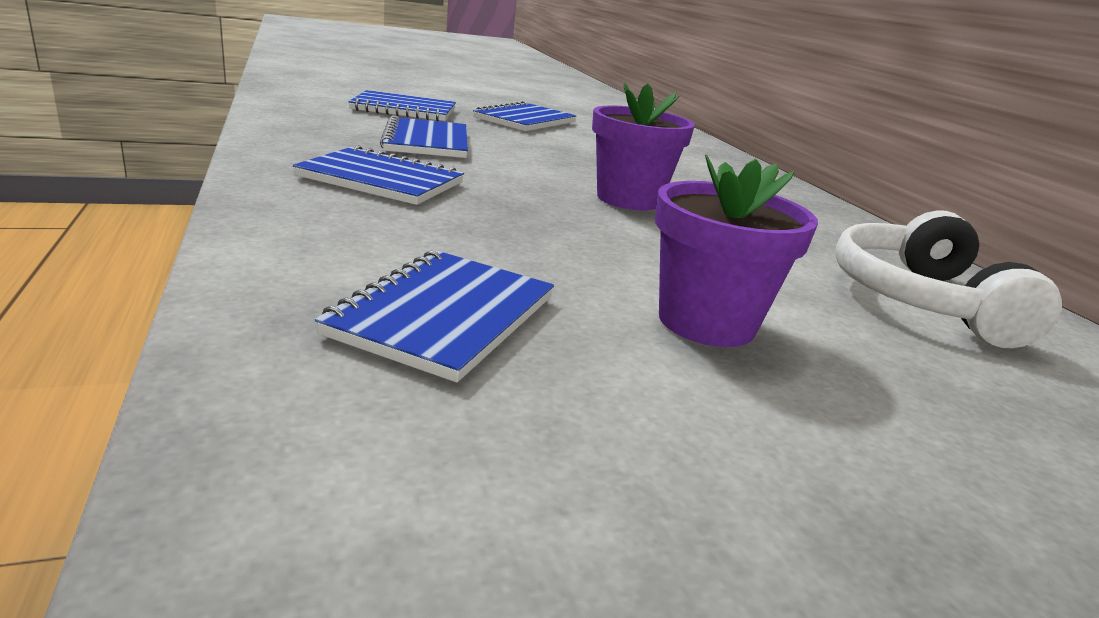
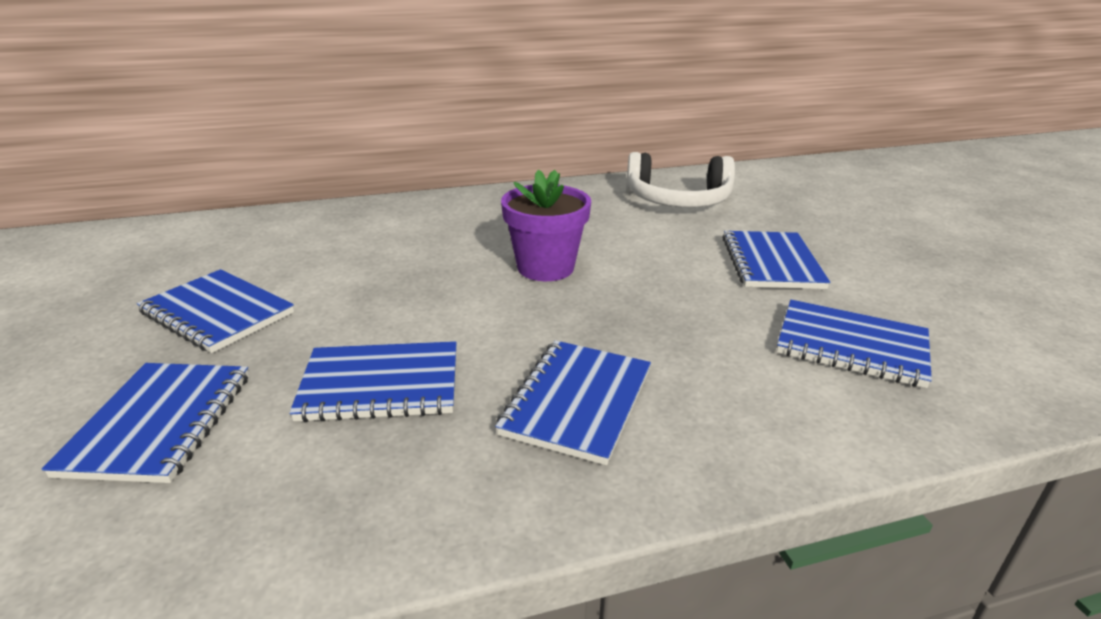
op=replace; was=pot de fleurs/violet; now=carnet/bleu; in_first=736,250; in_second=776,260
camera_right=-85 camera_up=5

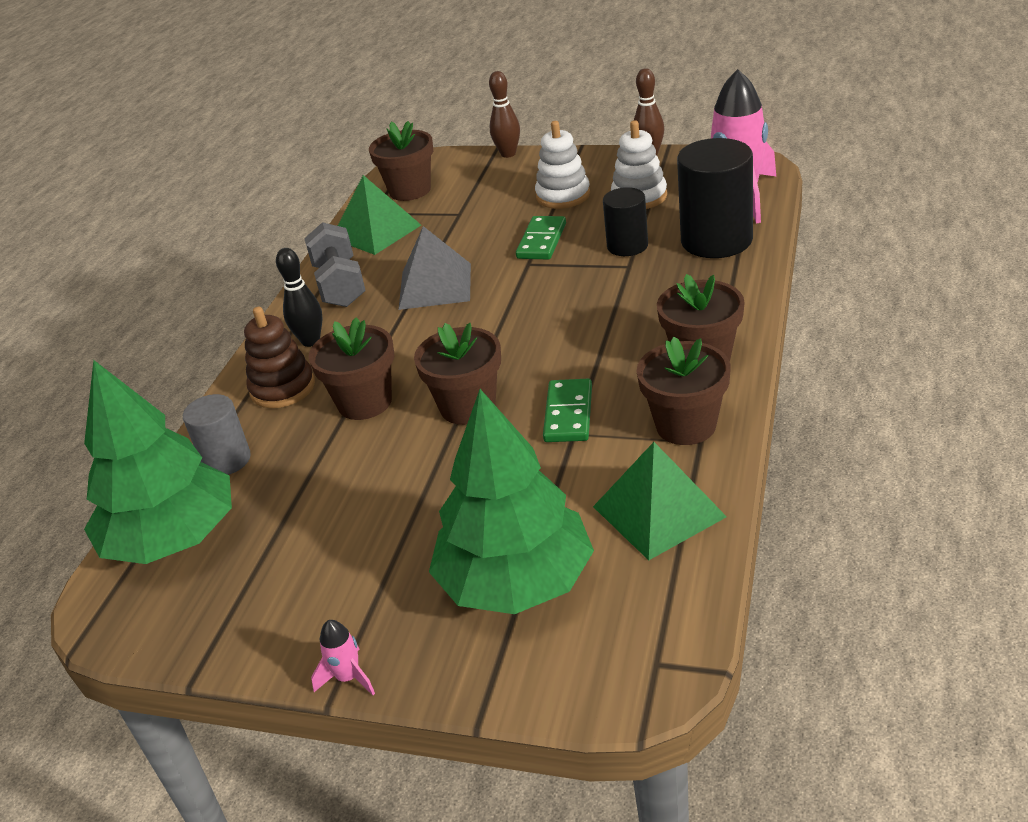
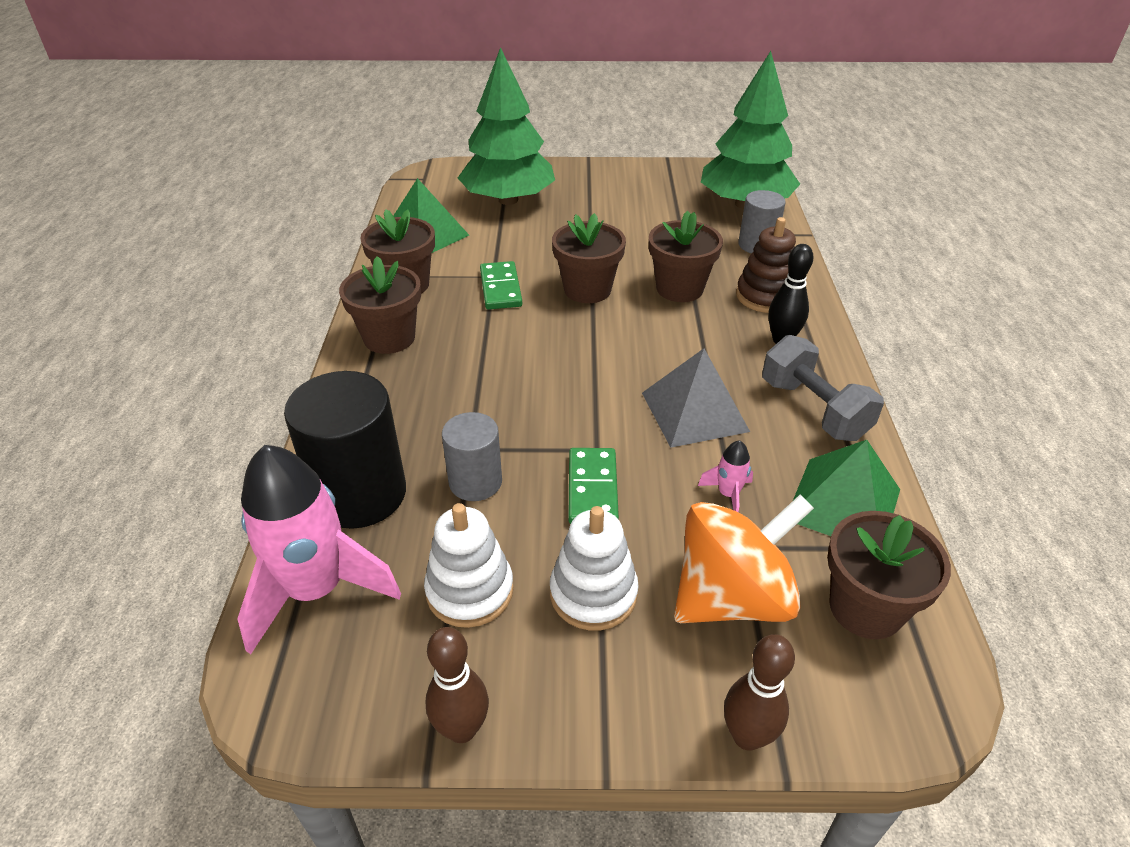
op=insert; now=toupie/orange; in_second=744,559
op=move; was=fusée/rose; in_first=343,657; in_second=725,476
op=recolor; was=cylindre/noir; now=cylindre/gris; in_first=625,221; in_second=472,456
camera_right=160 camera_up=5

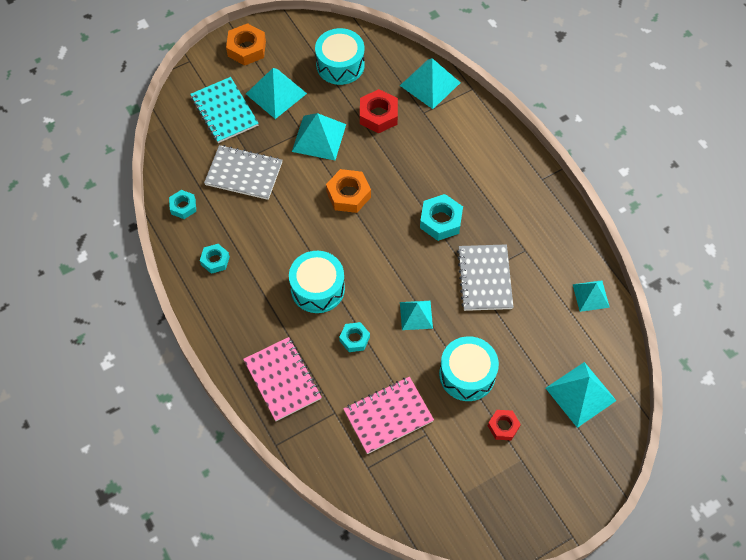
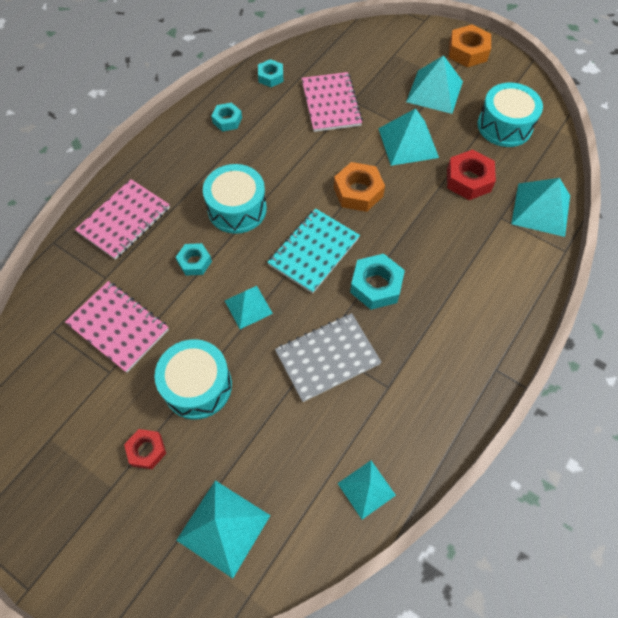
op=move; was=carnet/turquoise; in_first=224,110; in_second=313,250
op=recolor; was=carnet/gris; now=carnet/rose; in_first=243,172; in_second=332,102
camera_right=65 camera_up=0

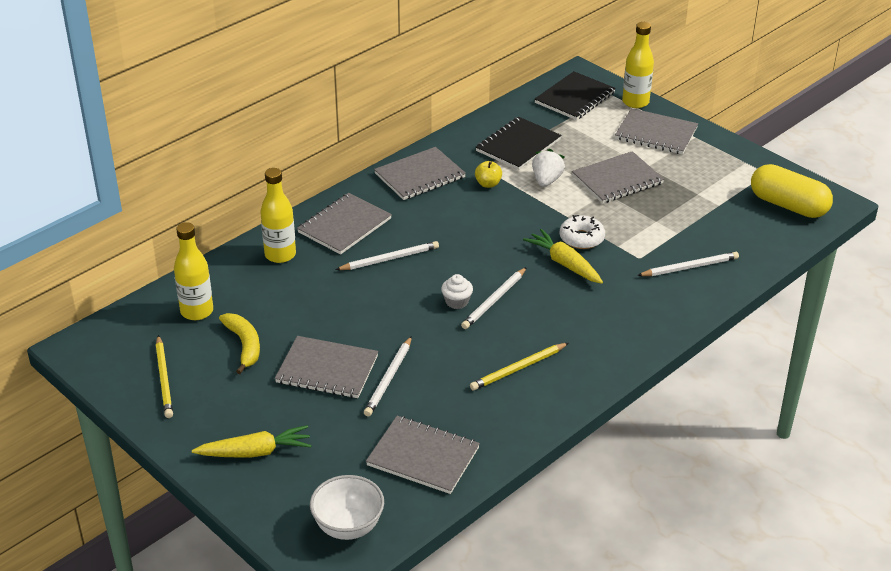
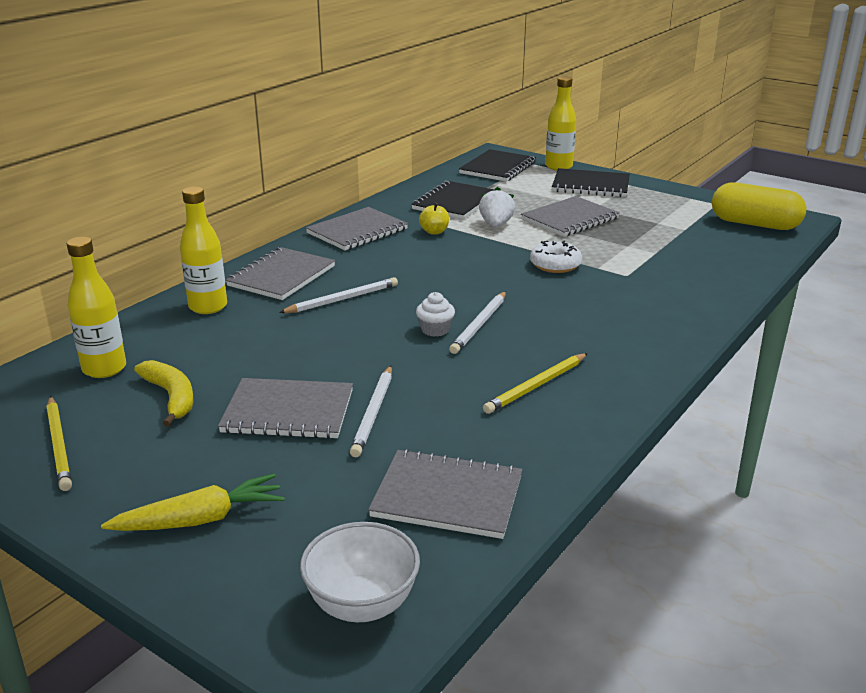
op=delete; was=carotte/jaune; in_first=563,256
op=delete; was=crayon/blanc; in_first=688,264
op=recolor; was=carnet/gris; now=carnet/noir; in_first=656,131; in_second=591,182
camera_right=-10 camera_up=-10

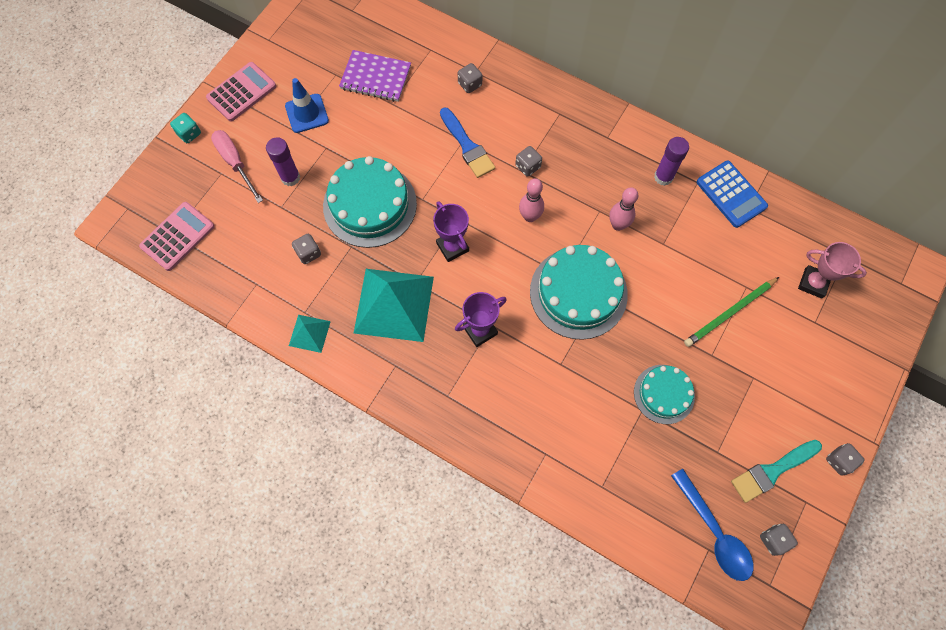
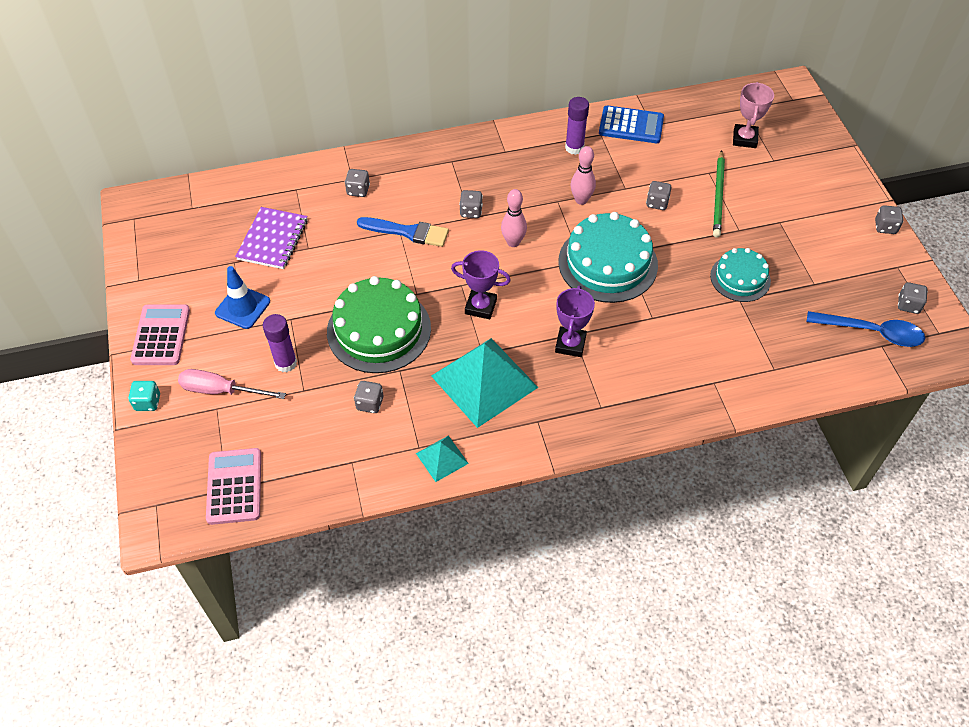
op=delete; was=pinceau/turquoise; in_first=776,471
op=insert; now=dé/gris; in_second=659,195
op=recolor; was=gâteau/turquoise; now=gâteau/vert; in_first=370,202; in_second=379,324
op=rotate; was=carnet/violet; in_first=375,76; in_second=271,238; clockwise=-45
op=rotate; was=trophée/rose; in_first=832,270; in_second=753,115; clockwise=-60
camera_right=-45 camera_up=-15

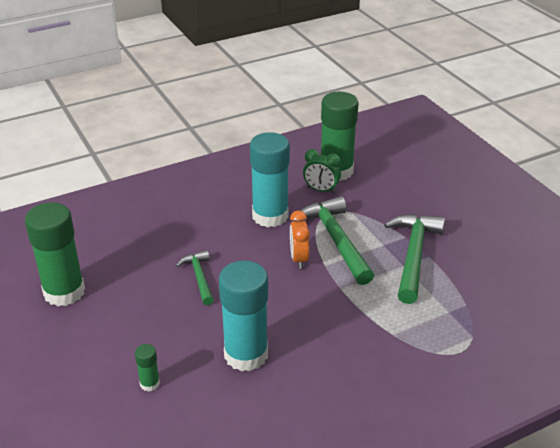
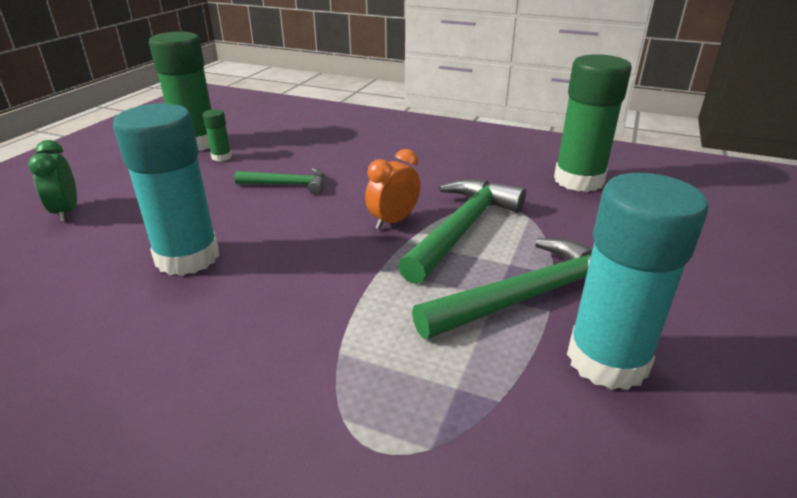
op=move; was=bâton de colle/vert; in_first=147,368; in_second=217,135
op=move; was=bâton de colle/turquoise; in_first=270,179; in_second=637,281
op=move; was=réveil/vert; in_first=322,171; in_second=52,181
op=rotate; was=marteau/vert; in_first=195,277; in_second=279,181; clockwise=60
camera_right=50 camera_up=-5

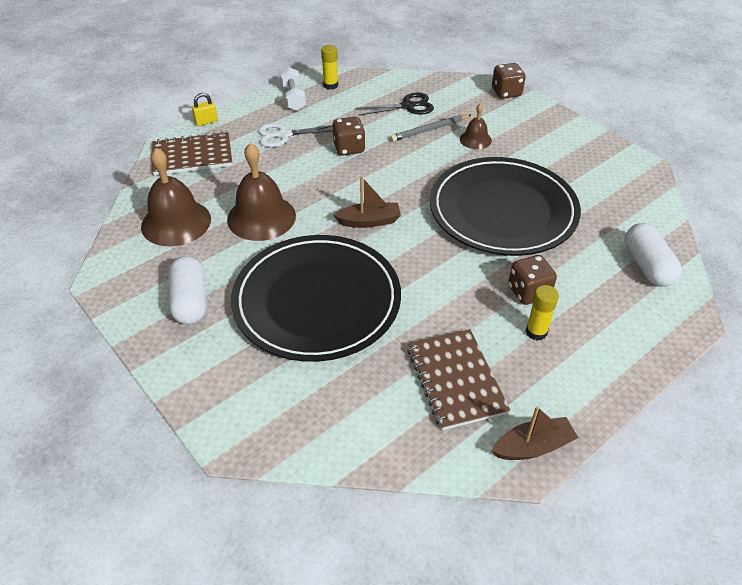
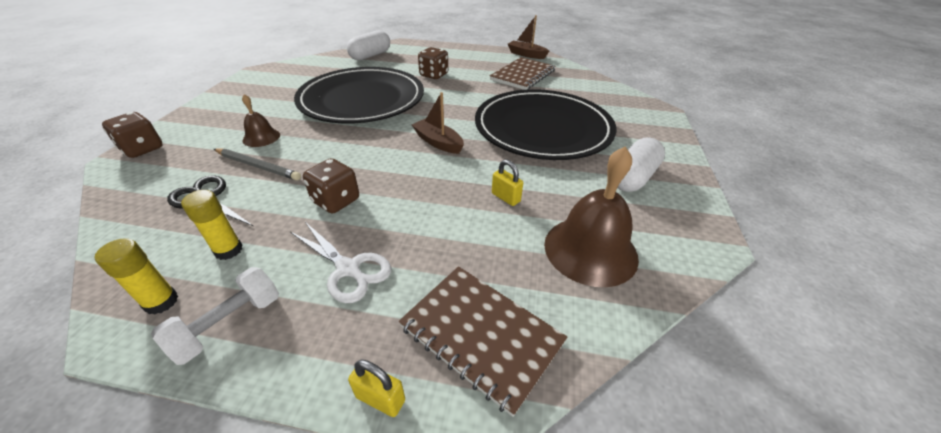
op=move; was=bâton de colle/jaune; in_first=542,313; in_second=212,225
op=replace; was=cloche/marron; now=cadenas/jaune; in_first=261,192; in_second=507,183
camera_right=-130 camera_up=-5

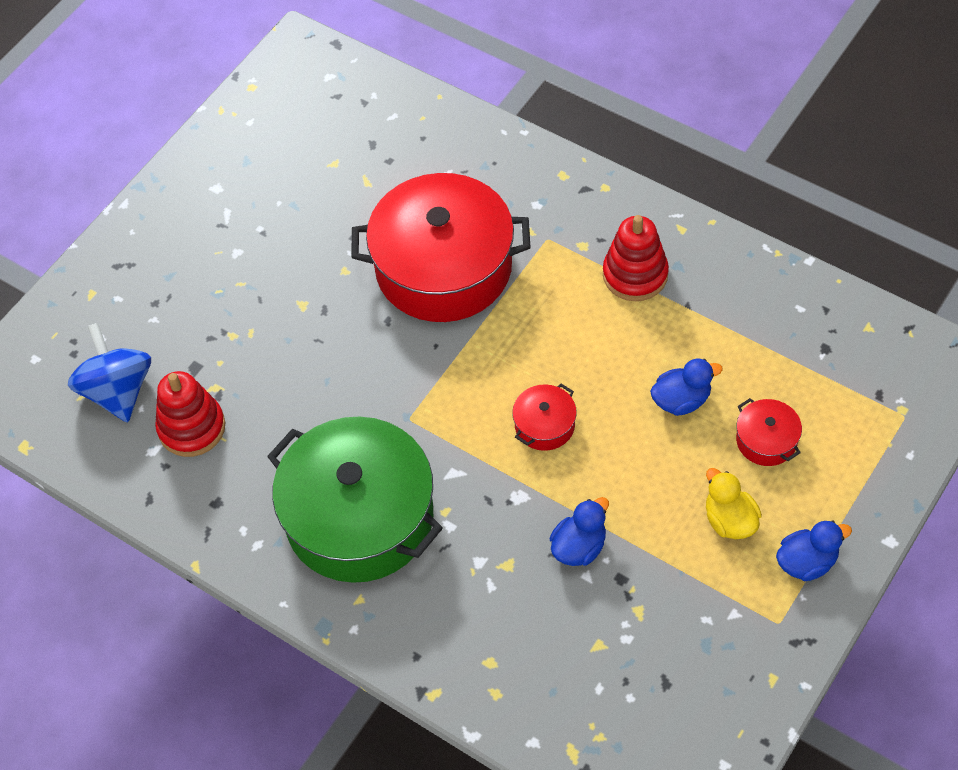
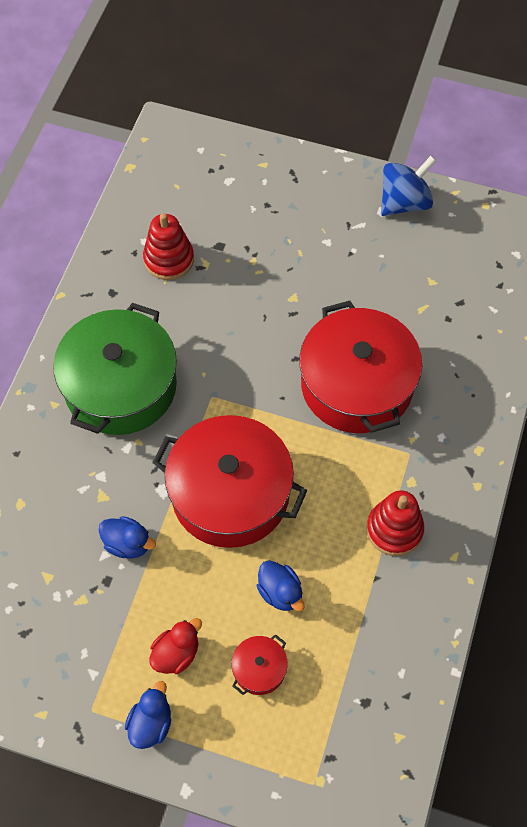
op=move; was=toupie/bleu; in_first=109,372; in_second=408,186
op=recolor; was=canard/jaune; now=canard/rouge; in_first=734,503; in_second=175,646
op=rotate; was=canard/bleu; in_first=814,550; in_second=148,715; clockwise=-120
op=resize; was=marmite/rouge; in_first=544,417; in_second=229,481; ratio=2.41
camera_right=70 camera_up=5

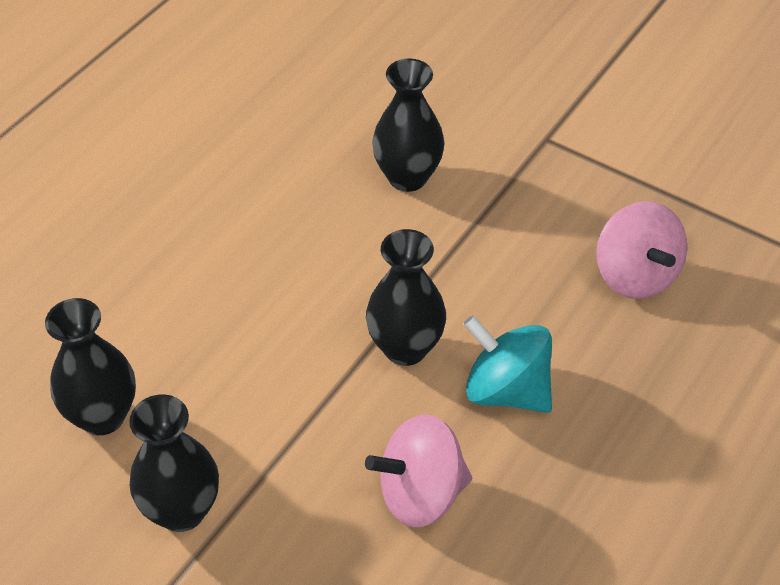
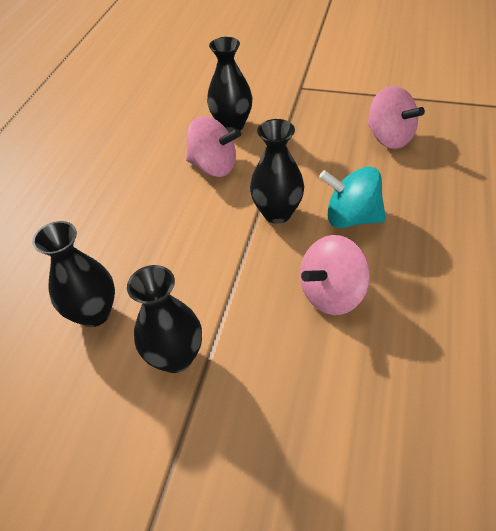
op=insert; now=toupie/rose; in_second=213,146
camera_right=-15 camera_up=0

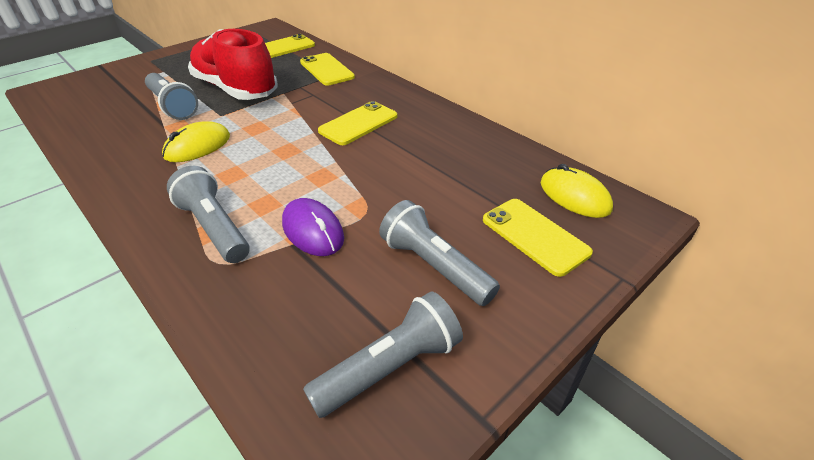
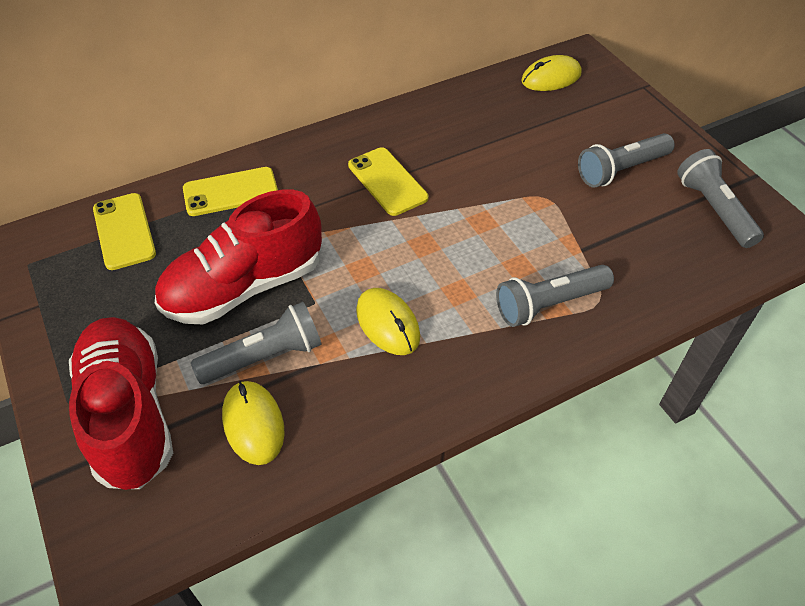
op=delete; was=souris/violet; in_first=313,227
op=delete; was=téléphone/jaune; in_first=538,238
op=insert; now=chaussure/rouge; in_second=121,403
op=insert; now=souris/jaune; in_second=253,423
camera_right=-75 camera_up=10

